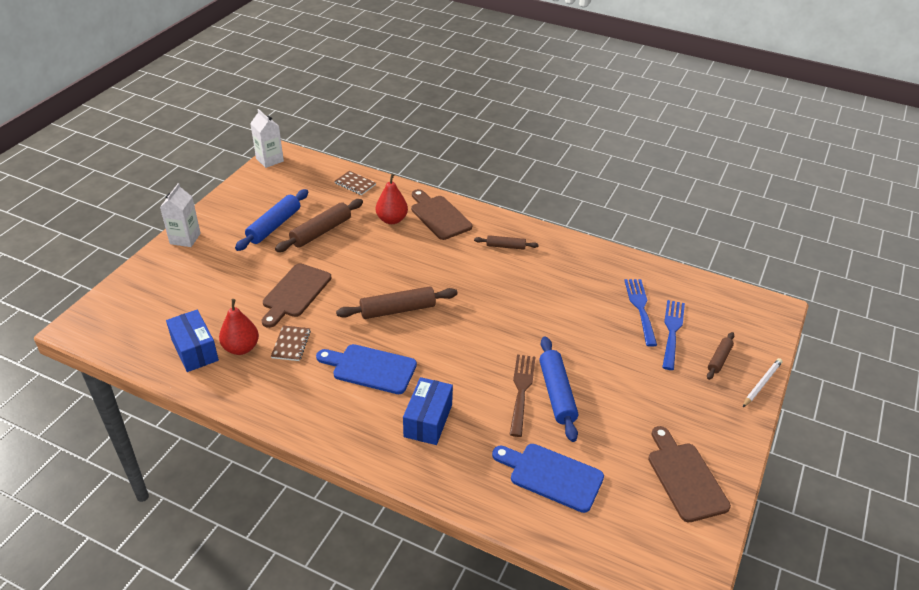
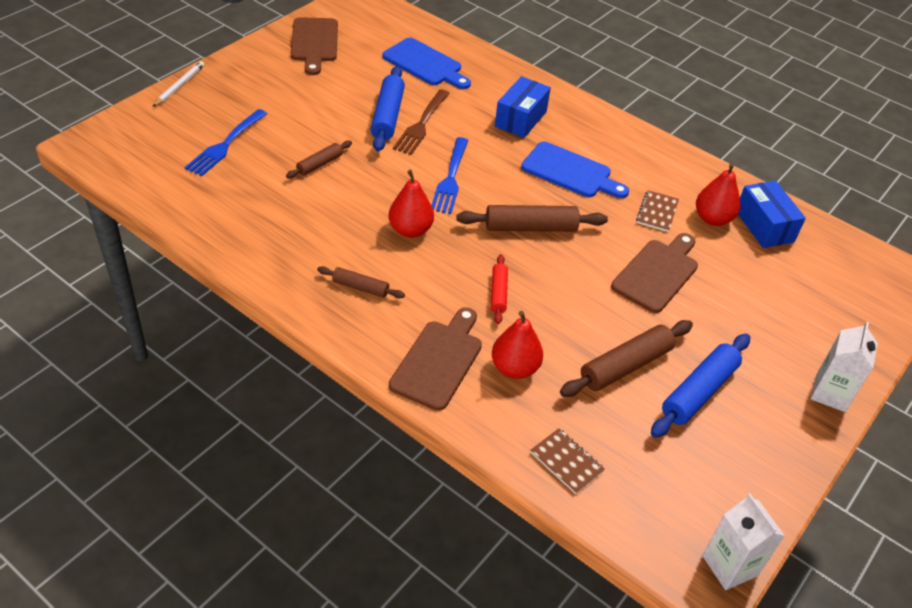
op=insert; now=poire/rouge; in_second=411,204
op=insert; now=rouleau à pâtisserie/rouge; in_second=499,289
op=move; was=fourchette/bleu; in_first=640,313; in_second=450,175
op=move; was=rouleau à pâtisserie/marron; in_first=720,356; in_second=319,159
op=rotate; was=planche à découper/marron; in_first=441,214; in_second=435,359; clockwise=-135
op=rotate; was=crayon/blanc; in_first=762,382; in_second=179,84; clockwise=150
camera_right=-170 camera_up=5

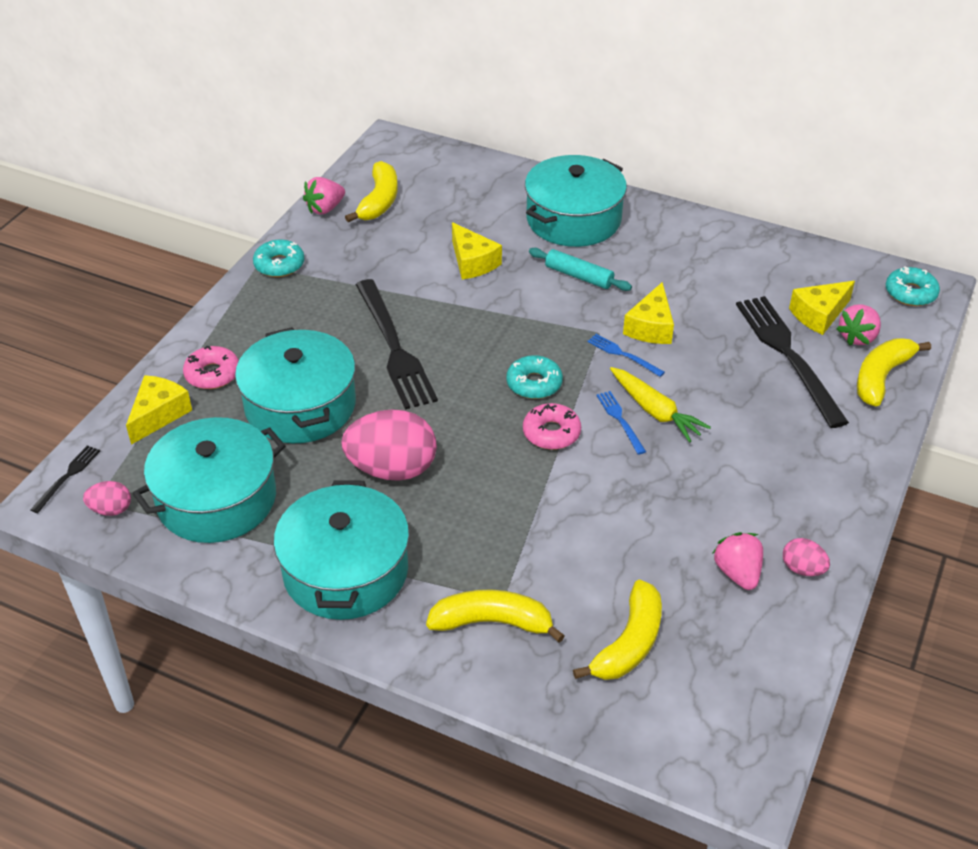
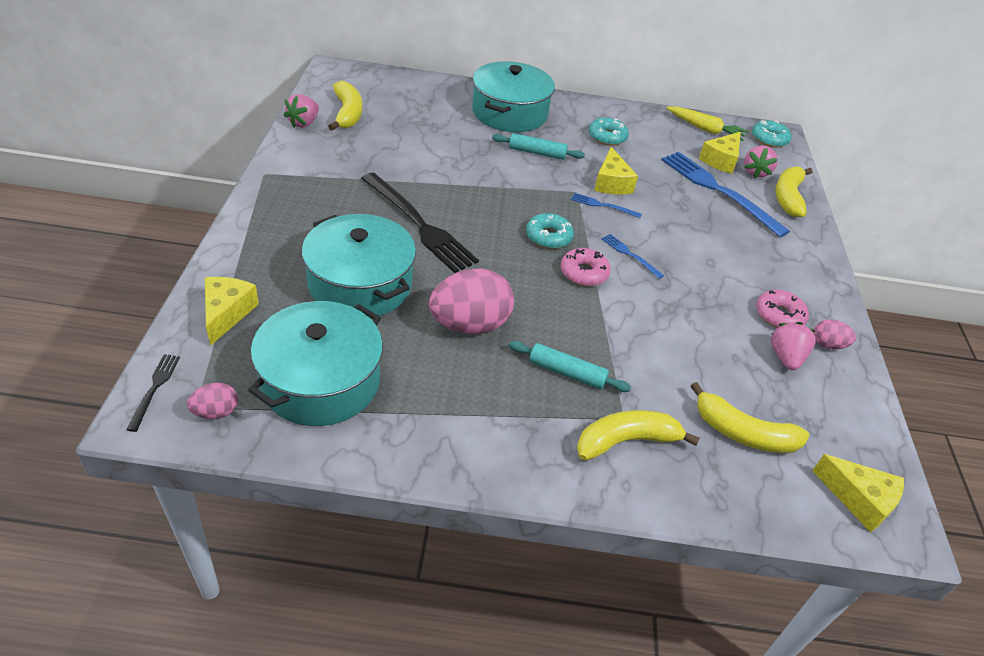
op=delete; was=marmite/turquoise; in_first=341,550
op=insert; now=rouleau à pâtisserie/turquoise; in_second=570,366
op=move; was=beignet/rose; in_first=211,367; in_second=782,309
op=move; was=beignet/turquoise; in_first=278,258; in_second=609,132
op=move; was=fromage/jaune; in_first=477,250; in_second=858,493
op=move; was=carotte/jaune; in_first=660,405; in_second=707,123
op=recolor; was=fourchette/noir; now=fourchette/bleu; in_first=792,362; in_second=725,194
op=rotate; was=banane/jaune; in_first=617,629; in_second=750,417; clockwise=105
op=rotate; was=fraise/rose; in_first=737,561; in_second=793,346; clockwise=45
camera_right=-25 camera_up=0

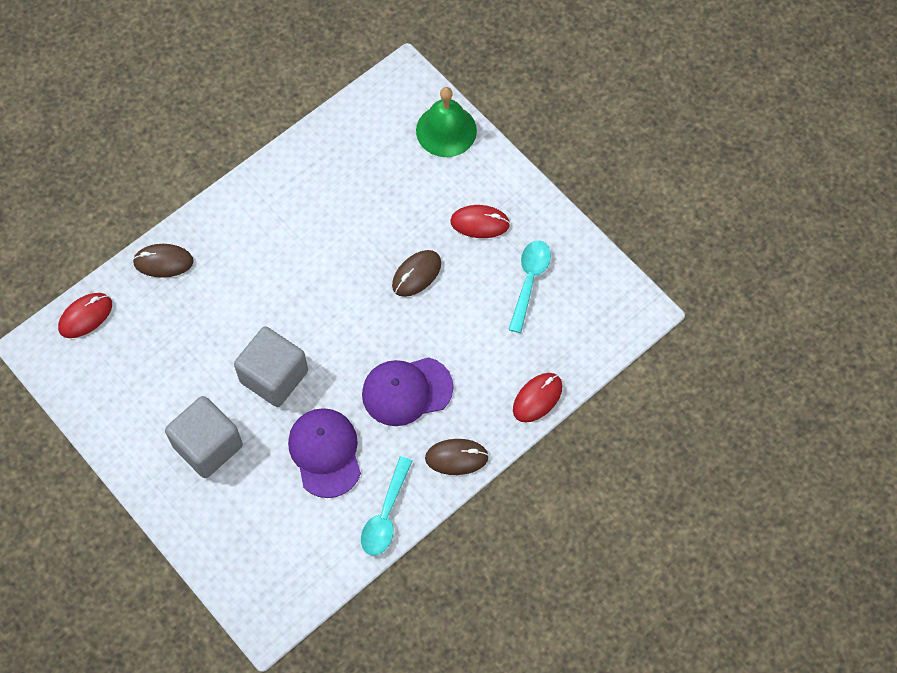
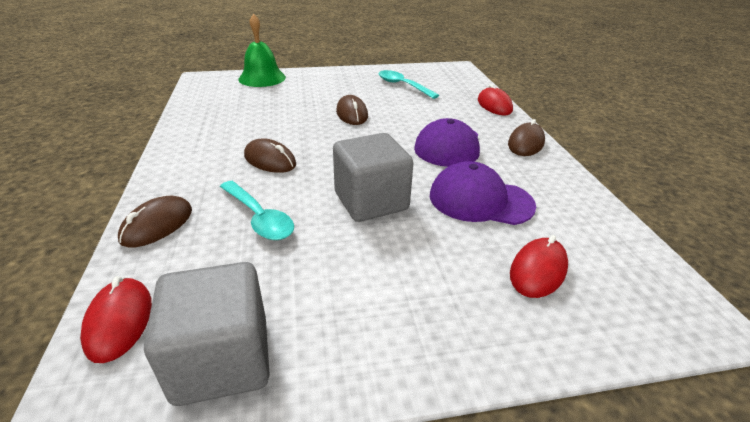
op=insert; now=souris/marron; in_second=270,155
op=move; was=cube/gris; in_first=204,437; in_second=207,334
op=move; was=cuillère/turquoise; in_first=386,506; in_second=257,210
op=move; was=souris/rouge; in_first=480,221; in_second=539,266
camera_right=-60 camera_up=-30

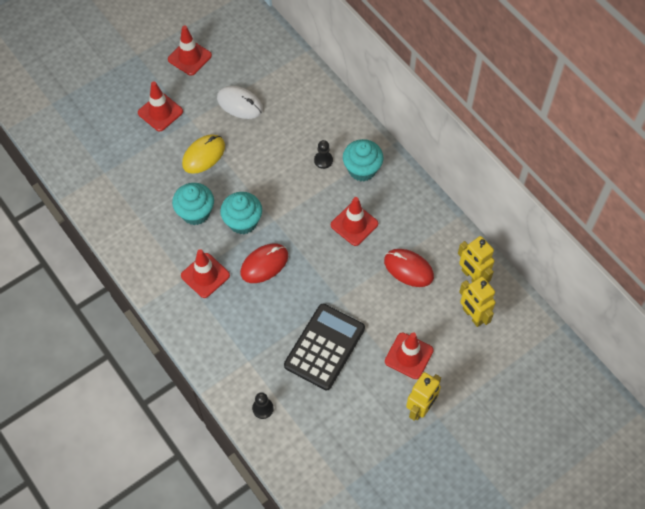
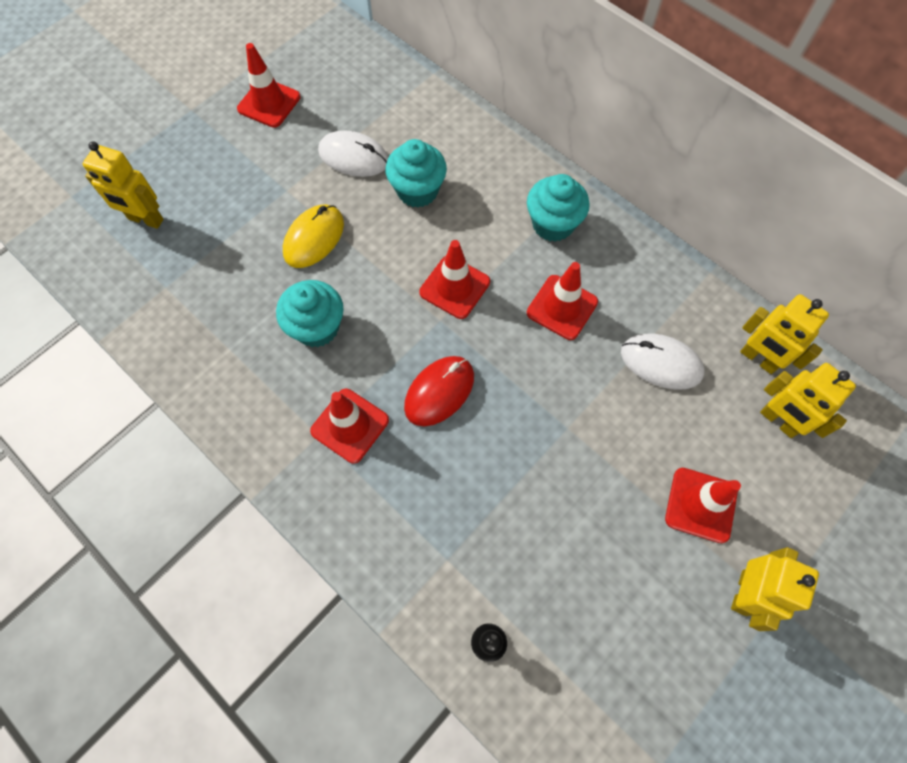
op=delete; was=calculatrice/noir; in_first=324,347
op=delete; was=pion/noir; in_first=323,154
op=insert; now=robot/jaune; in_second=123,185
op=move; was=cône de chantier/rouge; in_first=160,106; in_second=454,279
op=move; was=muffin/turquoise; in_first=241,213; in_second=416,173
op=recolor; was=souris/rouge; now=souris/blanc; in_first=409,268; in_second=663,362
camera_right=-10 camera_up=5

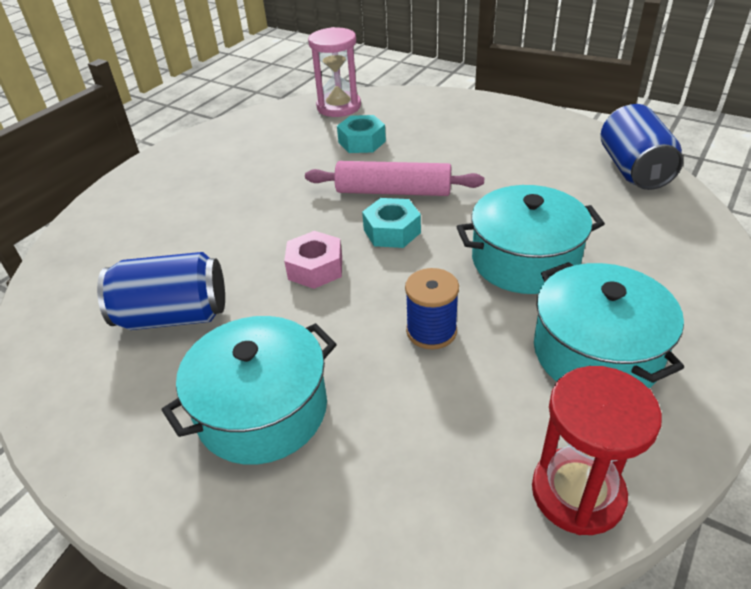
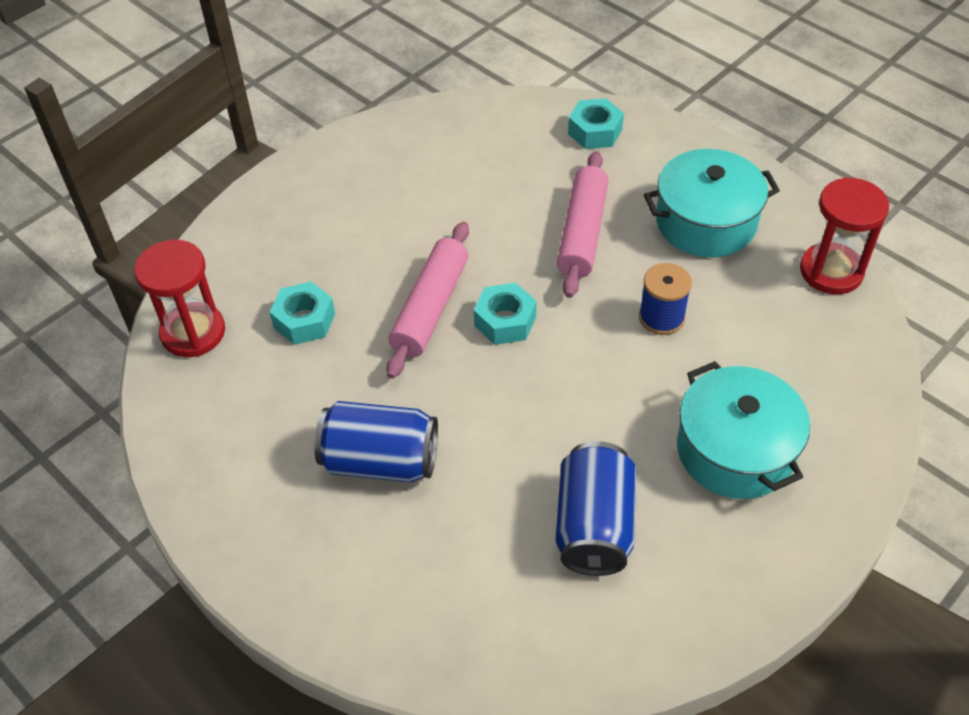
op=delete; was=écrou/rose; in_first=313,260
op=insert; now=écrou/turquoise; in_second=596,123
op=move; was=canette/bleu; in_first=641,147; in_second=376,442
op=replace; was=marmite/turquoise; now=rouleau à pâtisserie/rose; in_first=531,239; in_second=583,224
op=recolor; was=sablier/rose; now=sablier/rouge; in_first=334,72; in_second=179,298
camera_right=-80 camera_up=10

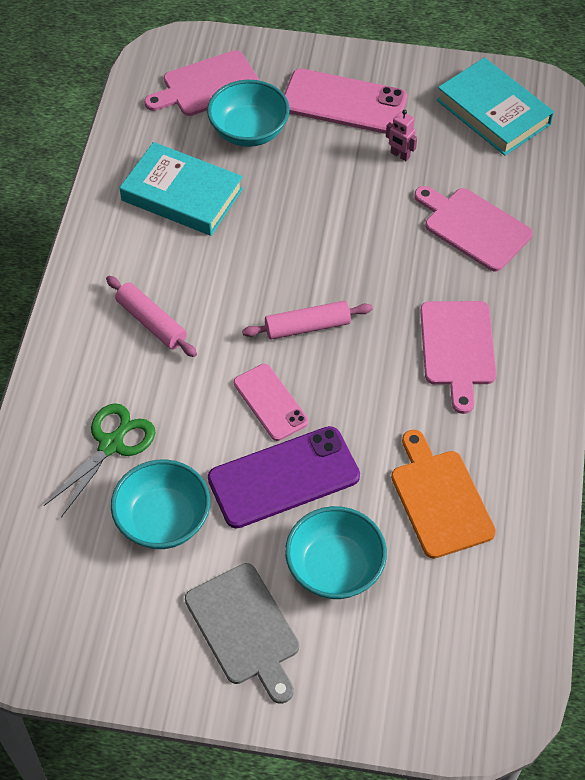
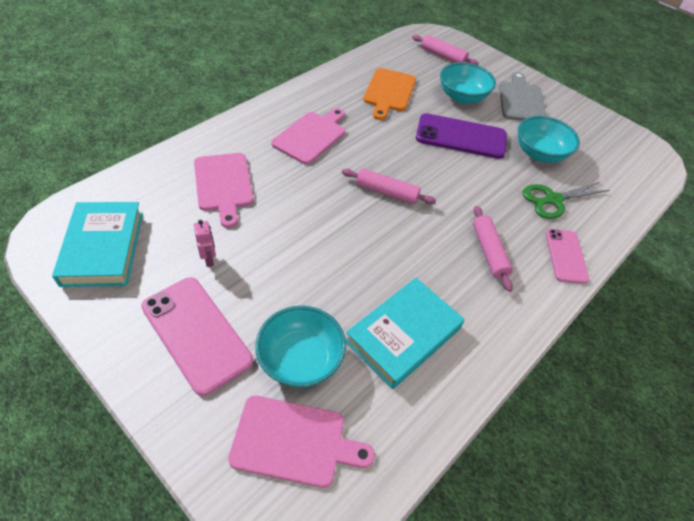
op=insert; now=rouleau à pâtisserie/rose; in_second=445,50
op=move; was=téléphone/rose; in_first=271,402; in_second=567,256
op=rotate; was=livre/turquoise; in_first=181,189; in_second=405,333; clockwise=75
camera_right=-150 camera_up=-5

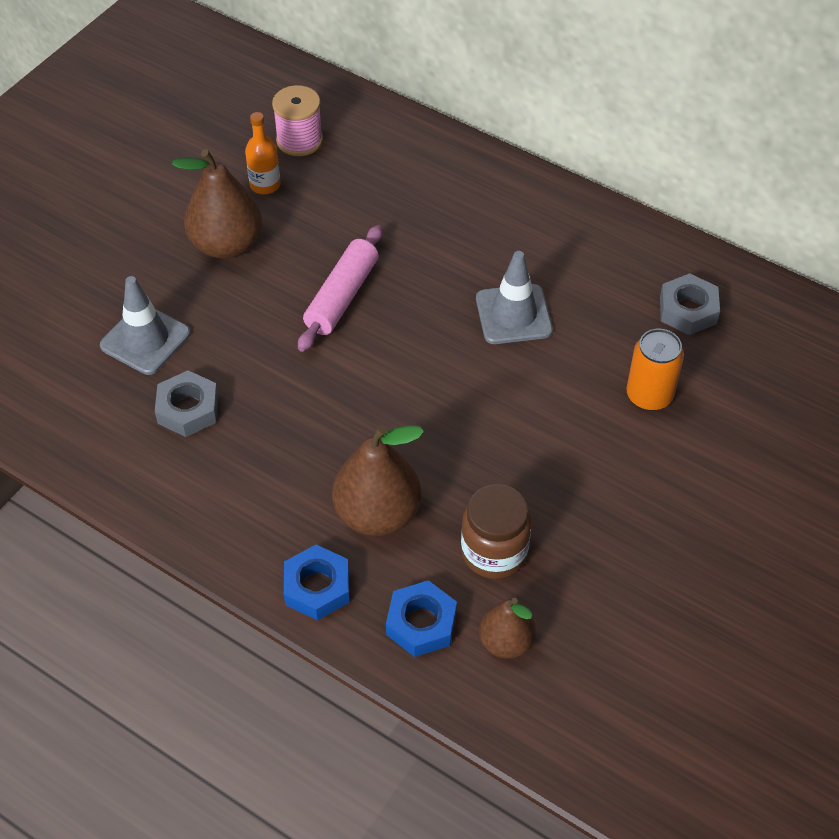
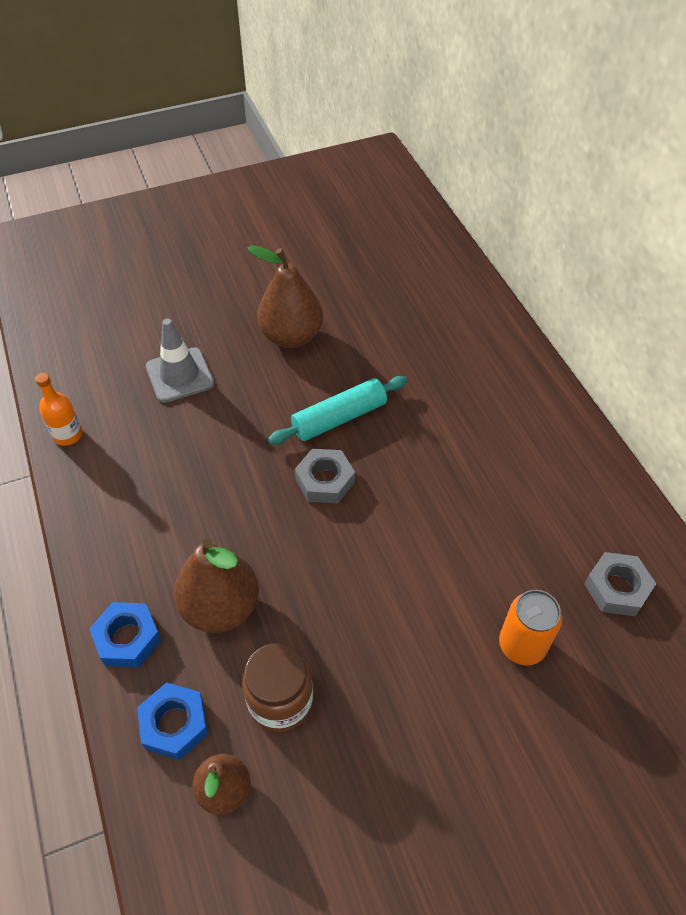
op=delete; was=bobine/rose; in_first=297,120
op=delete; was=cône de chantier/gris; in_first=514,297
op=move; was=écrou/gris; in_first=186,403; in_second=325,476
op=move; was=bouteille/orange; in_first=263,153; in_second=58,409
op=recolor; was=rouleau à pâtisserie/rose; now=rouleau à pâtisserie/turquoise; in_first=340,288; in_second=337,410
camera_right=35 camera_up=0

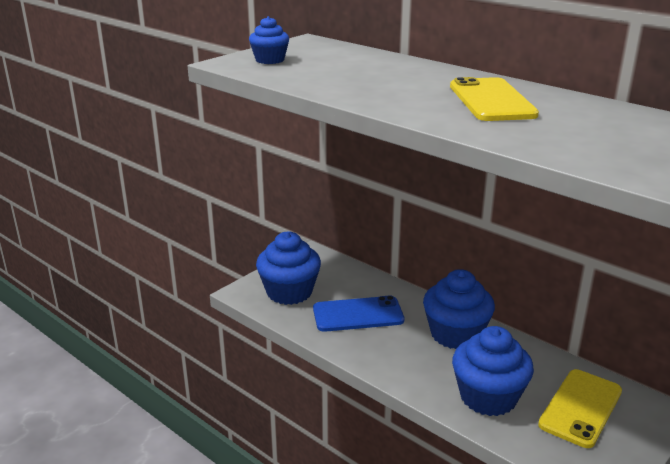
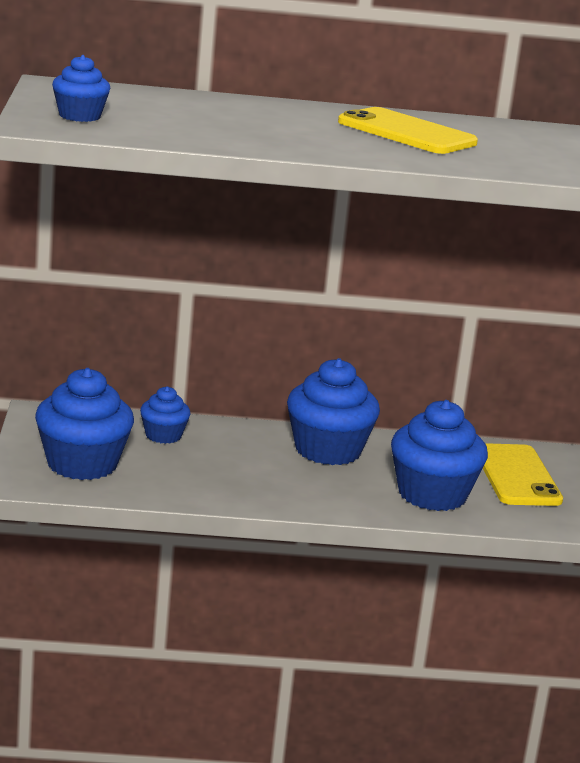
op=delete; was=téléphone/bleu; in_first=358,314
op=insert; now=muffin/bleu; in_second=165,415
camera_right=-45 camera_up=-5

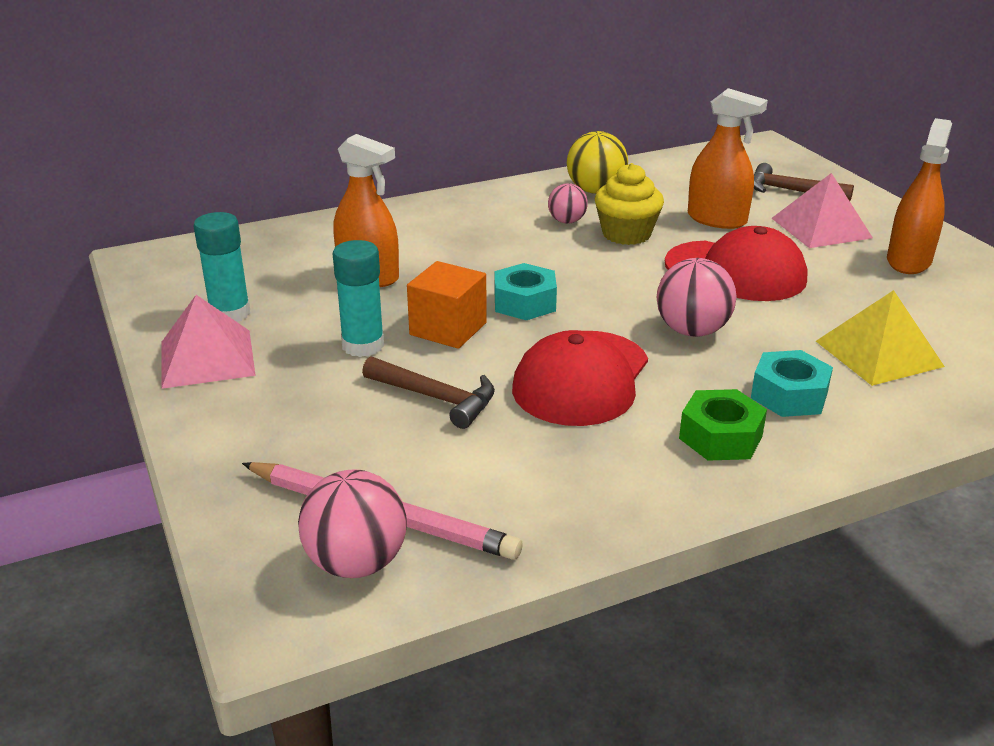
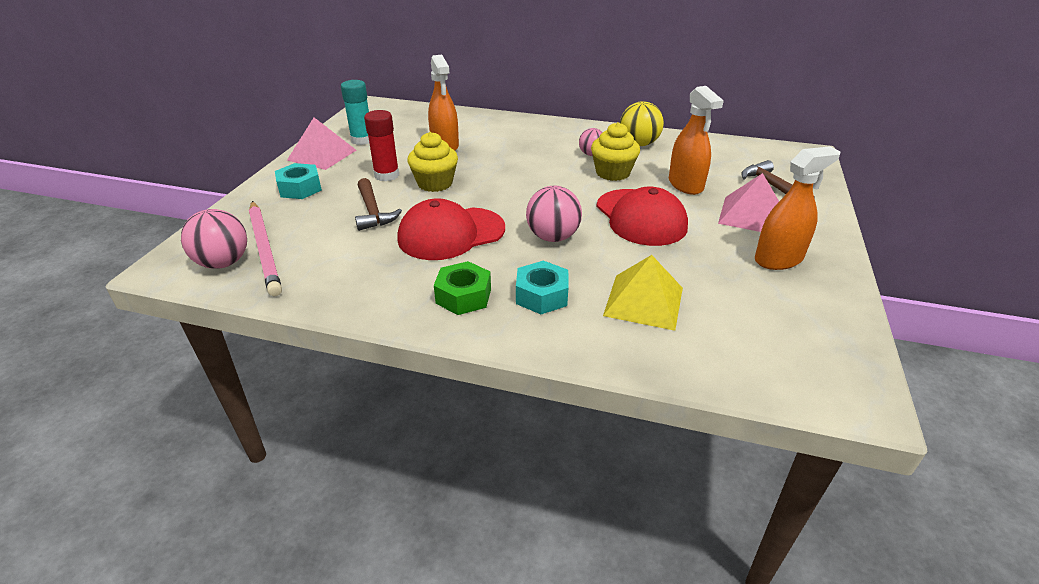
op=move; was=écrou/turquoise; in_first=526,291; in_second=298,181
op=replace; was=cube/orange; now=muffin/jaune; in_first=447,305; in_second=432,162
op=recolor; was=bâton de colle/turquoise; now=bâton de colle/rouge; in_first=358,298; in_second=381,145
camera_right=40 camera_up=5

